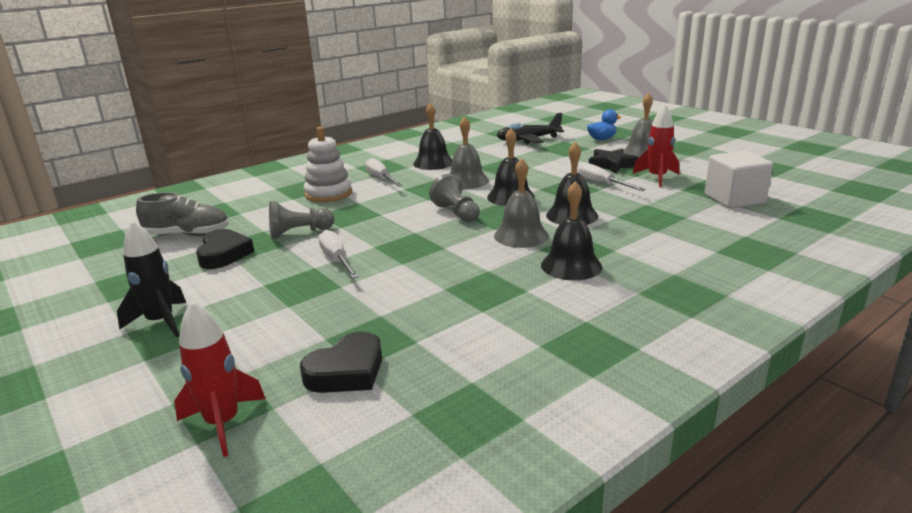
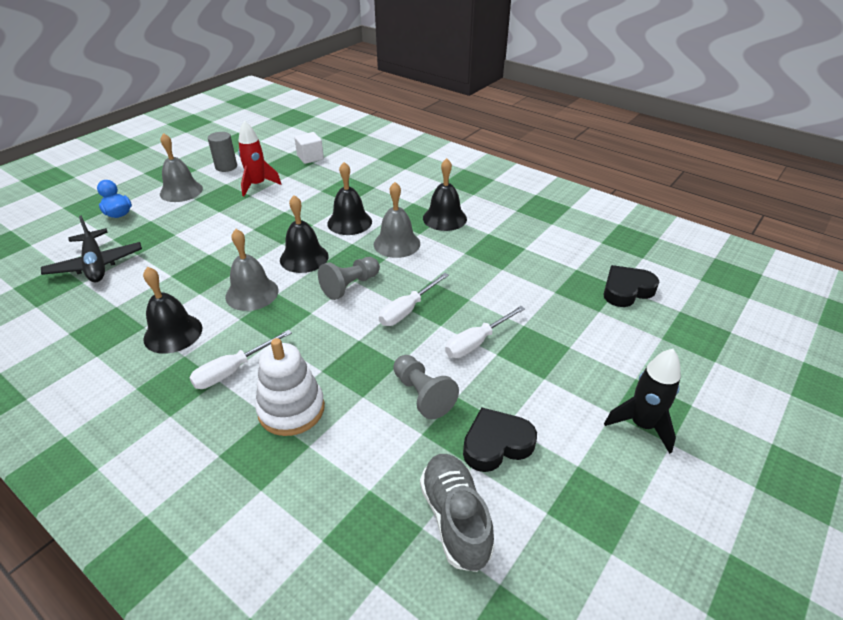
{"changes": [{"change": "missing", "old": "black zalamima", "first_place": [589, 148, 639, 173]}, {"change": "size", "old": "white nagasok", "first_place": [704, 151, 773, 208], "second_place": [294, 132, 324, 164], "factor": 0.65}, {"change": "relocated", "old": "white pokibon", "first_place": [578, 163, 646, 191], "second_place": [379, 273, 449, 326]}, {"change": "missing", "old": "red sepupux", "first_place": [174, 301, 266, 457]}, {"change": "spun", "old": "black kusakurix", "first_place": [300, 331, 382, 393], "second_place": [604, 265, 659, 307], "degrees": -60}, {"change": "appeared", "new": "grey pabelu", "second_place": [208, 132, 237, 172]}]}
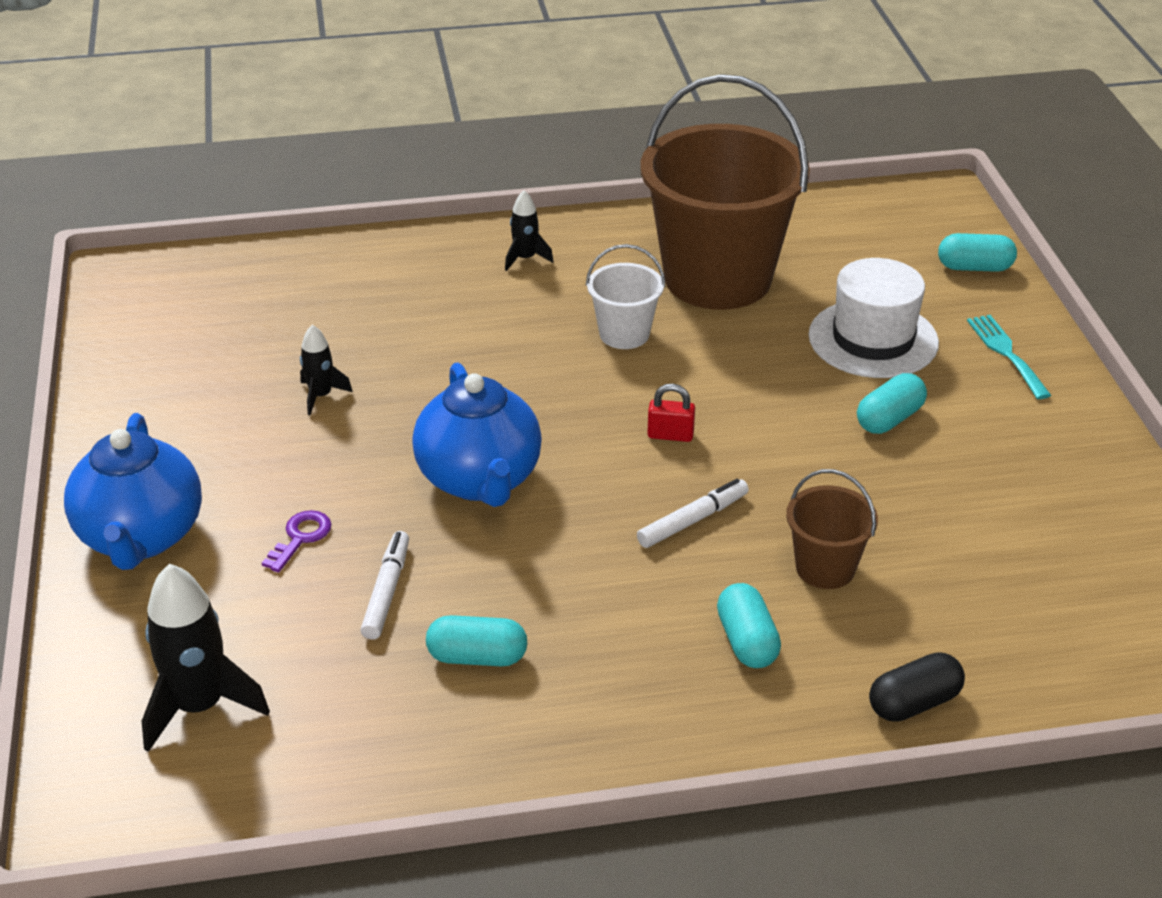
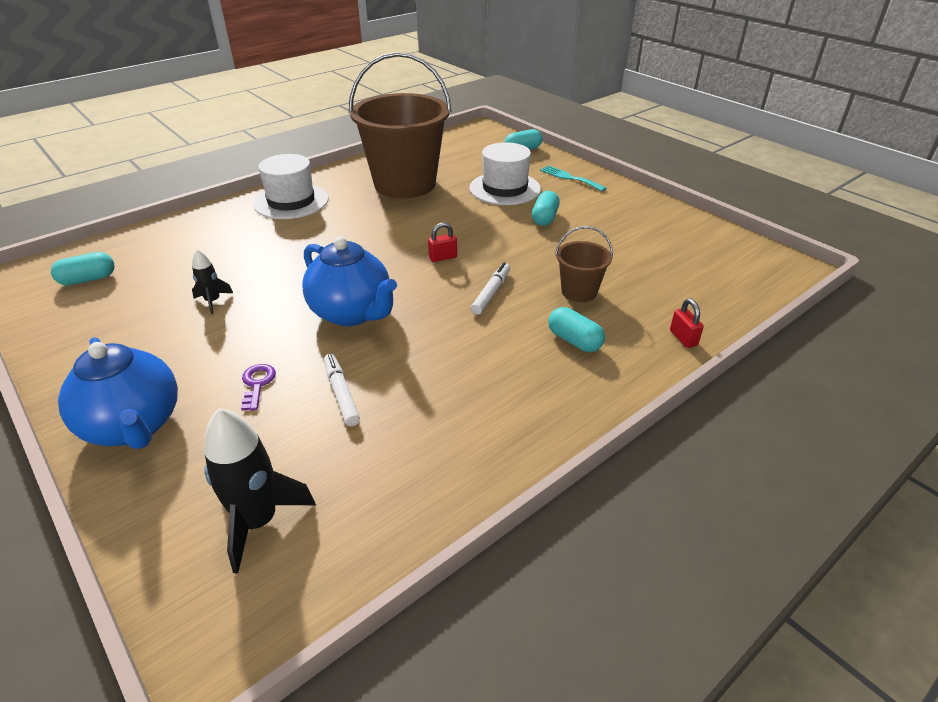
{"changes": [{"change": "exchanged", "old": "black sepupux", "new": "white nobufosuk", "first_place": [505, 191, 554, 271], "second_place": [253, 154, 329, 219]}, {"change": "missing", "old": "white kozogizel", "first_place": [586, 244, 665, 349]}, {"change": "relocated", "old": "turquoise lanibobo", "first_place": [426, 615, 527, 666], "second_place": [51, 252, 115, 286]}, {"change": "exchanged", "old": "black lanibobo", "new": "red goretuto", "first_place": [869, 652, 965, 722], "second_place": [670, 299, 704, 348]}]}
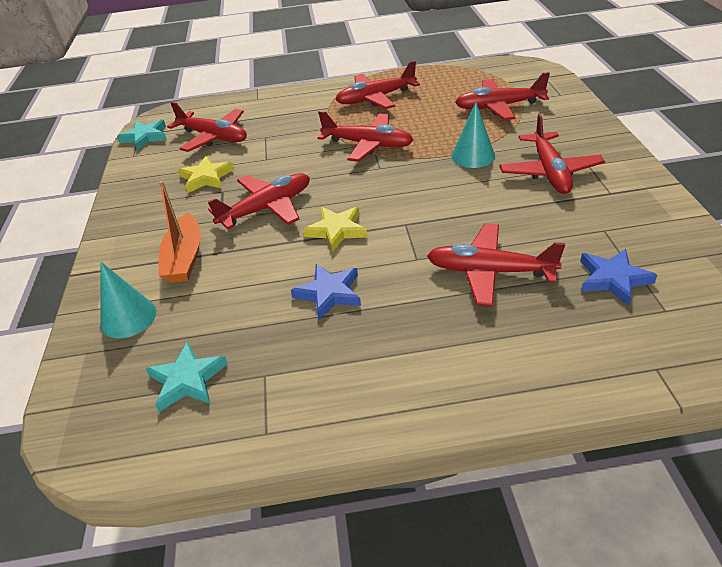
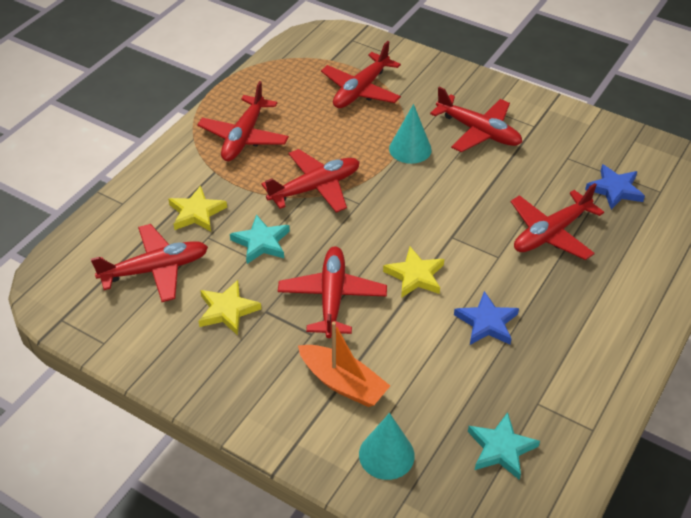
{"changes": [{"change": "relocated", "old": "turquoise zalamima", "first_place": [117, 120, 167, 151], "second_place": [230, 214, 290, 264]}, {"change": "appeared", "new": "yellow zalamima", "second_place": [168, 186, 227, 231]}]}
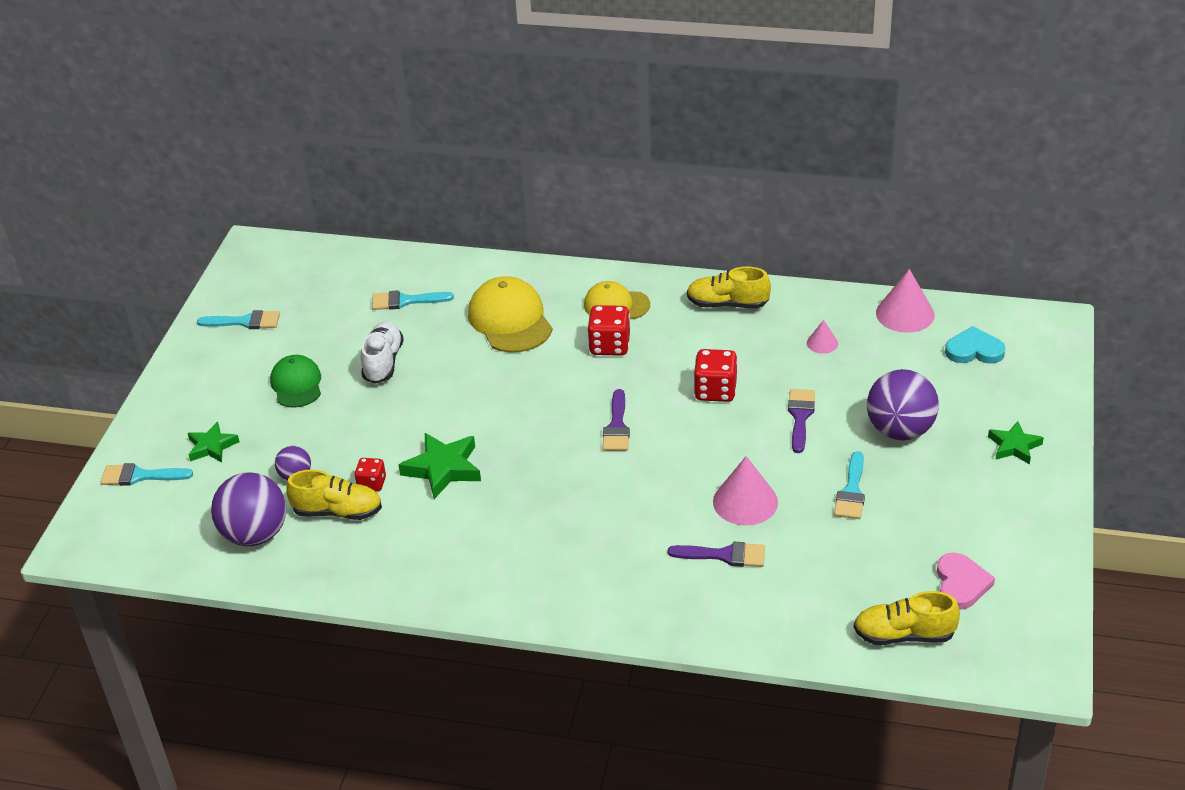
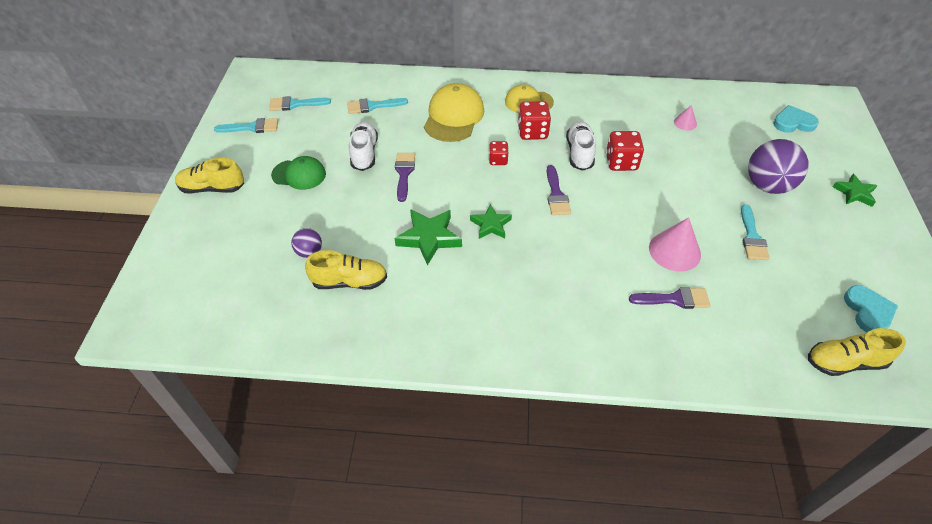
{"changes": [{"change": "relocated", "old": "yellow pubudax", "first_place": [687, 266, 771, 308], "second_place": [175, 157, 244, 193]}, {"change": "missing", "old": "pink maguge", "first_place": [876, 269, 935, 333]}, {"change": "spun", "old": "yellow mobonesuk", "first_place": [468, 276, 553, 353], "second_place": [424, 83, 484, 142], "degrees": 45}, {"change": "spun", "old": "green mobonesuk", "first_place": [270, 355, 321, 408], "second_place": [271, 156, 326, 190], "degrees": 120}, {"change": "relocated", "old": "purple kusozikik", "first_place": [788, 389, 815, 453], "second_place": [395, 153, 415, 202]}, {"change": "relocated", "old": "green zalamima", "first_place": [188, 421, 240, 463], "second_place": [470, 204, 512, 239]}, {"change": "relocated", "old": "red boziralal", "first_place": [354, 458, 386, 492], "second_place": [489, 141, 508, 165]}, {"change": "relocated", "old": "turquoise kusozikik", "first_place": [101, 463, 193, 486], "second_place": [269, 96, 331, 111]}, {"change": "missing", "old": "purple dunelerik", "first_place": [211, 472, 286, 546]}, {"change": "colour", "old": "pink kusakurix", "new": "turquoise kusakurix", "first_place": [937, 553, 995, 610], "second_place": [844, 285, 898, 332]}, {"change": "appeared", "new": "white pubudax", "second_place": [566, 121, 596, 171]}]}
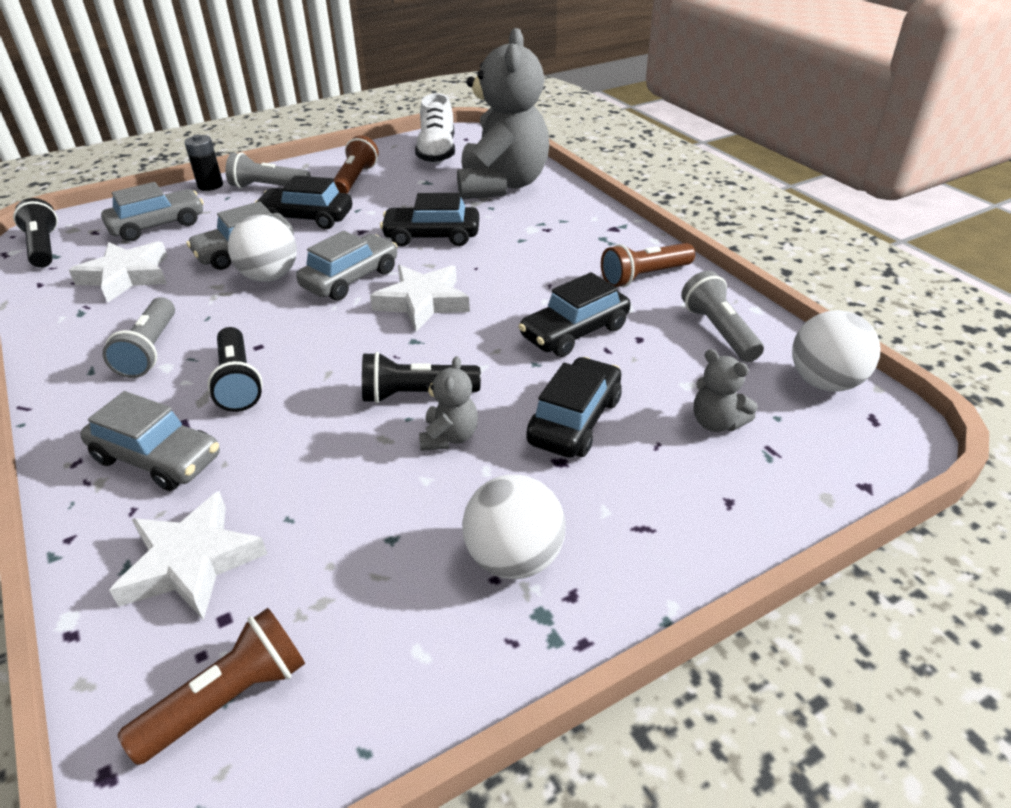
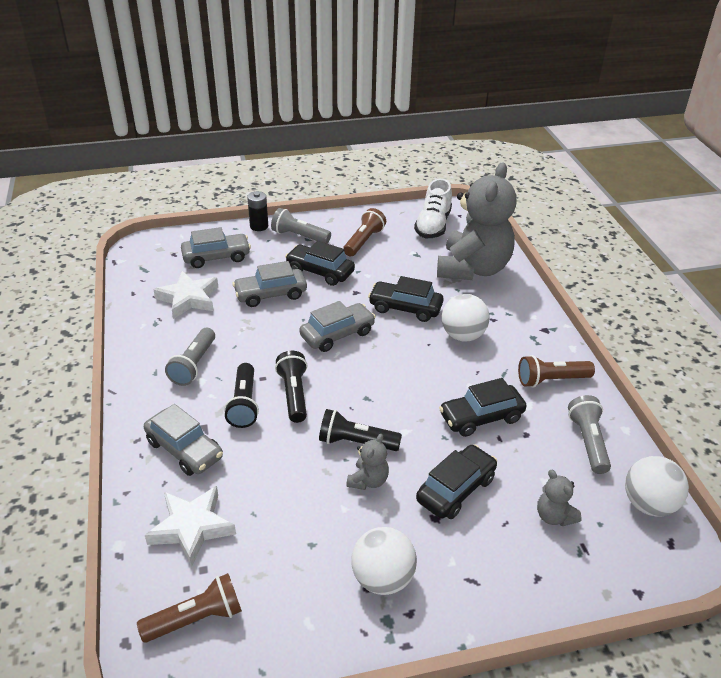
{"changes": [{"change": "relocated", "old": "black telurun", "first_place": [13, 198, 58, 268], "second_place": [275, 351, 307, 423]}, {"change": "relocated", "old": "white dunelerik", "first_place": [228, 215, 297, 282], "second_place": [442, 294, 489, 342]}, {"change": "missing", "old": "white zalamima", "first_place": [370, 265, 470, 332]}]}
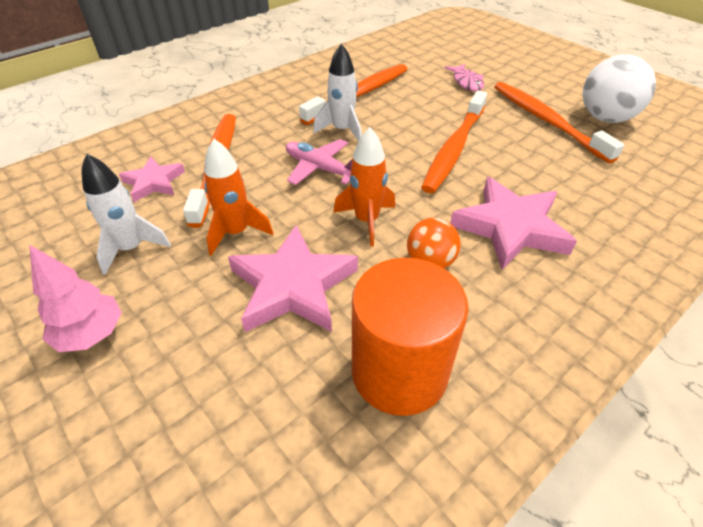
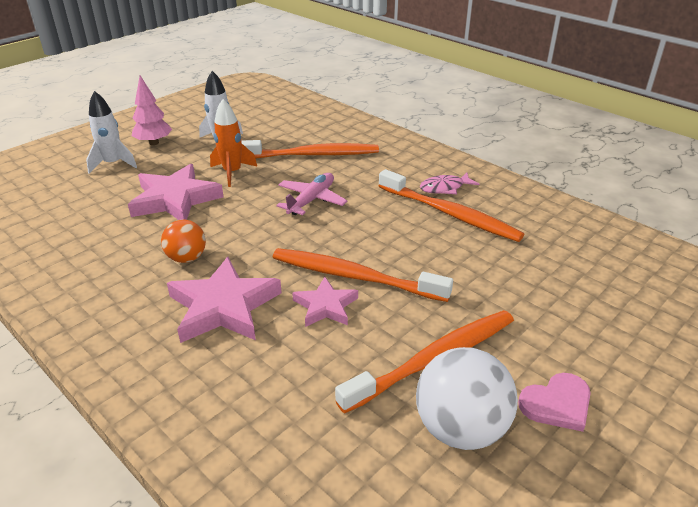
{"changes": [{"change": "relocated", "old": "white sepupux", "first_place": [313, 43, 362, 141], "second_place": [86, 91, 137, 174]}, {"change": "relocated", "old": "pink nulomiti", "first_place": [445, 64, 484, 91], "second_place": [420, 172, 479, 194]}, {"change": "missing", "old": "orange sepupux", "first_place": [333, 127, 395, 246]}, {"change": "relocated", "old": "pink zalamima", "first_place": [119, 156, 185, 202], "second_place": [292, 277, 358, 327]}, {"change": "missing", "old": "orange pabelu", "first_place": [352, 258, 469, 416]}, {"change": "appeared", "new": "pink kusakurix", "second_place": [518, 373, 591, 432]}]}
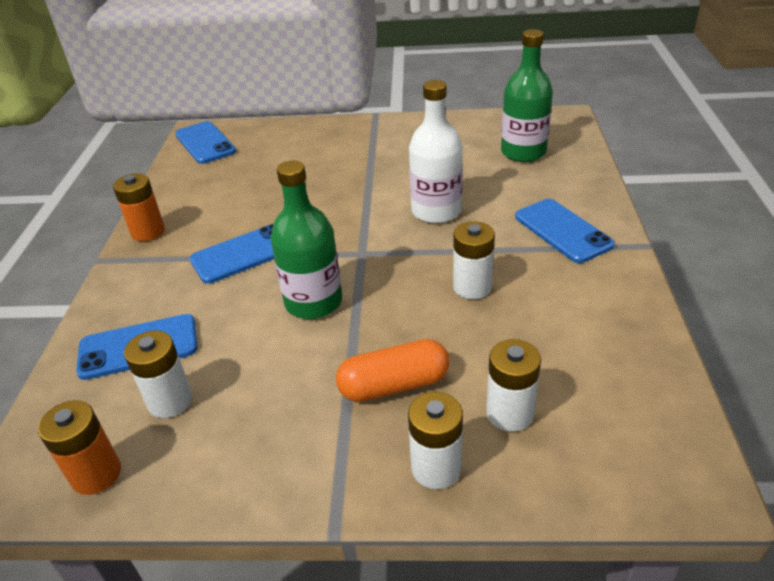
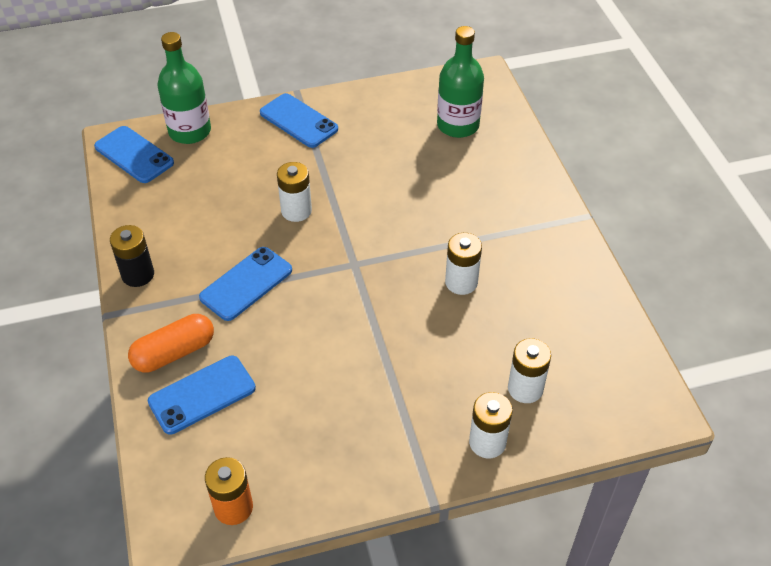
{"changes": [{"change": "missing", "old": "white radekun", "first_place": [409, 80, 463, 223]}, {"change": "relocated", "old": "green radekun", "first_place": [271, 161, 342, 319], "second_place": [157, 32, 211, 144]}, {"change": "colour", "old": "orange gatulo", "new": "black gatulo", "first_place": [113, 173, 165, 241], "second_place": [110, 225, 154, 287]}, {"change": "relocated", "old": "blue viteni", "first_place": [515, 199, 615, 263], "second_place": [260, 93, 338, 148]}, {"change": "relocated", "old": "white gatulo", "first_place": [124, 331, 192, 418], "second_place": [277, 162, 312, 222]}, {"change": "relocated", "old": "orange lanibobo", "first_place": [336, 339, 450, 402], "second_place": [128, 314, 214, 373]}]}
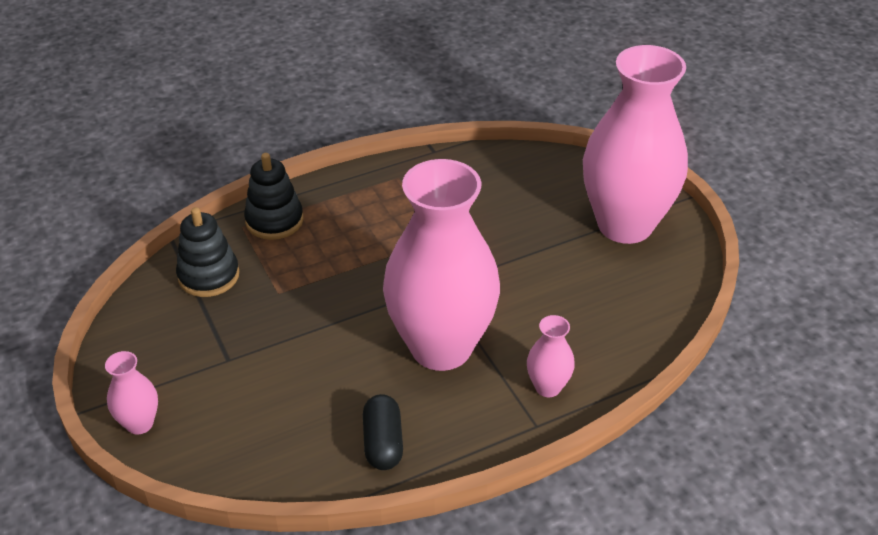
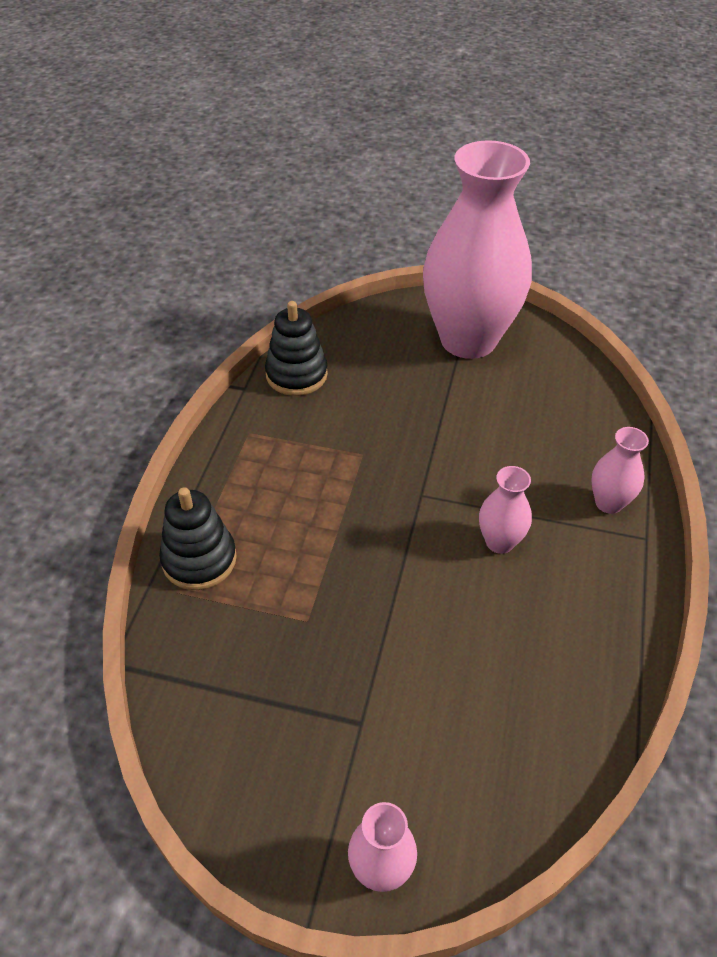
{"changes": [{"change": "size", "old": "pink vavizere", "first_place": [383, 159, 500, 371], "second_place": [479, 466, 532, 554], "factor": 0.41}, {"change": "relocated", "old": "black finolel", "first_place": [176, 207, 239, 297], "second_place": [265, 301, 328, 396]}, {"change": "missing", "old": "black lanibobo", "first_place": [363, 394, 403, 470]}]}
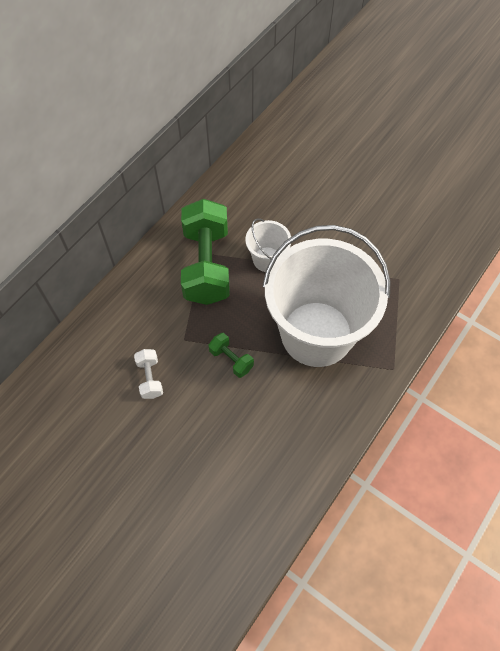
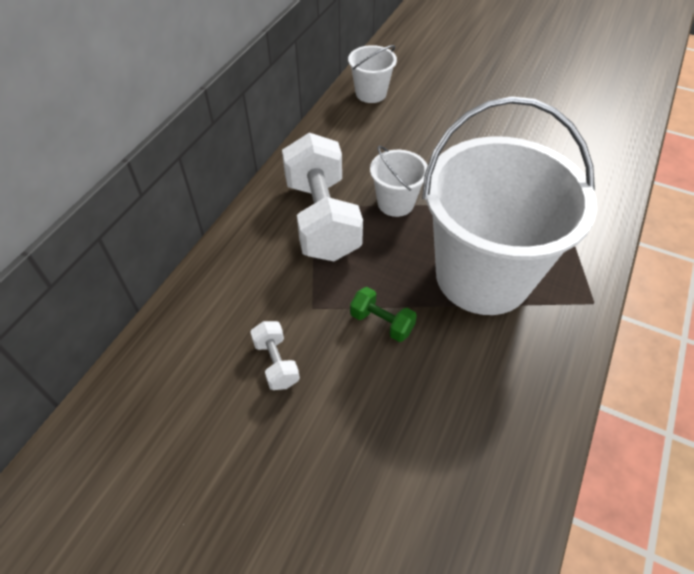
{"changes": [{"change": "colour", "old": "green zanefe", "new": "white zanefe", "first_place": [181, 199, 230, 305], "second_place": [282, 133, 363, 261]}, {"change": "appeared", "new": "white kozogizel", "second_place": [348, 45, 397, 103]}]}
